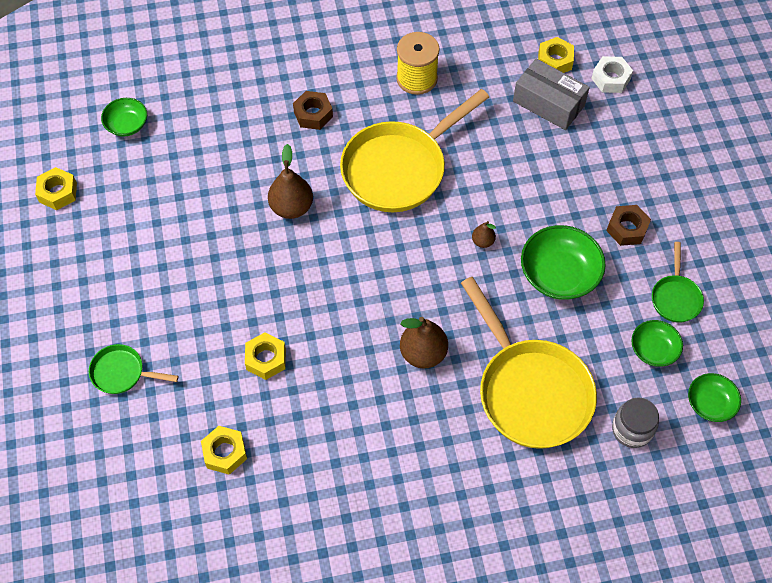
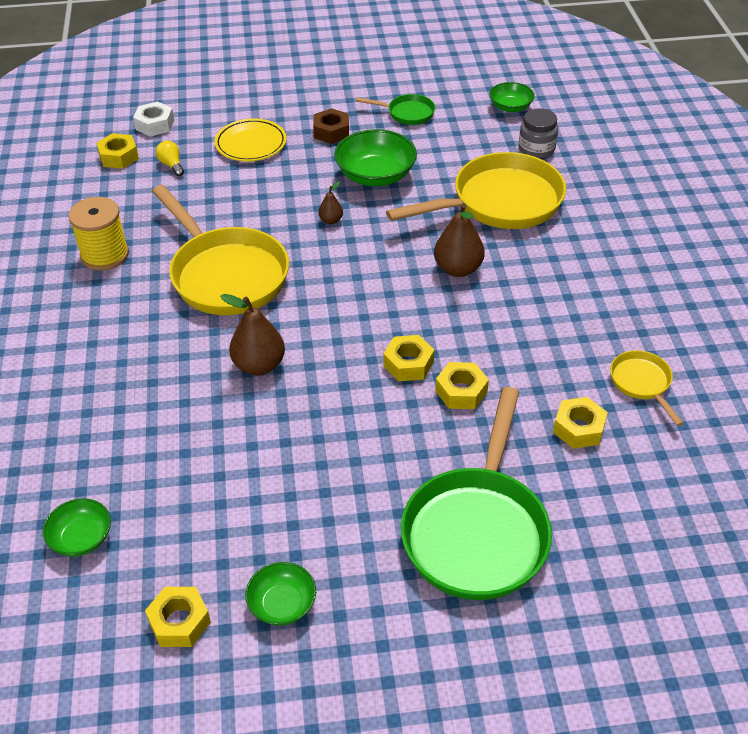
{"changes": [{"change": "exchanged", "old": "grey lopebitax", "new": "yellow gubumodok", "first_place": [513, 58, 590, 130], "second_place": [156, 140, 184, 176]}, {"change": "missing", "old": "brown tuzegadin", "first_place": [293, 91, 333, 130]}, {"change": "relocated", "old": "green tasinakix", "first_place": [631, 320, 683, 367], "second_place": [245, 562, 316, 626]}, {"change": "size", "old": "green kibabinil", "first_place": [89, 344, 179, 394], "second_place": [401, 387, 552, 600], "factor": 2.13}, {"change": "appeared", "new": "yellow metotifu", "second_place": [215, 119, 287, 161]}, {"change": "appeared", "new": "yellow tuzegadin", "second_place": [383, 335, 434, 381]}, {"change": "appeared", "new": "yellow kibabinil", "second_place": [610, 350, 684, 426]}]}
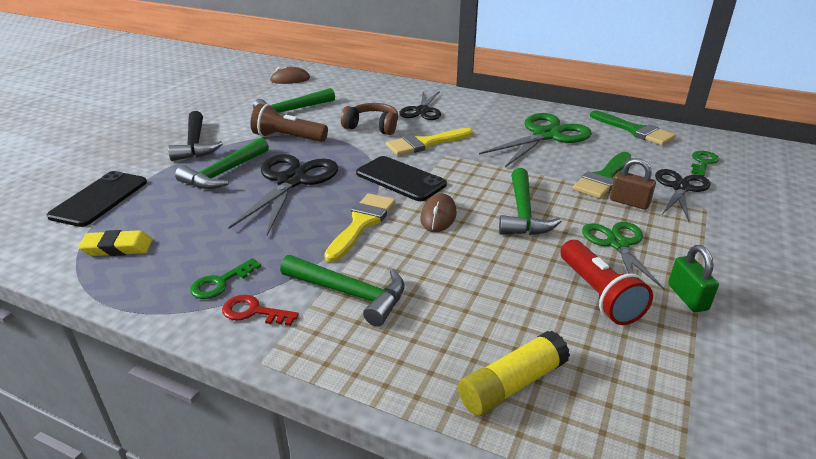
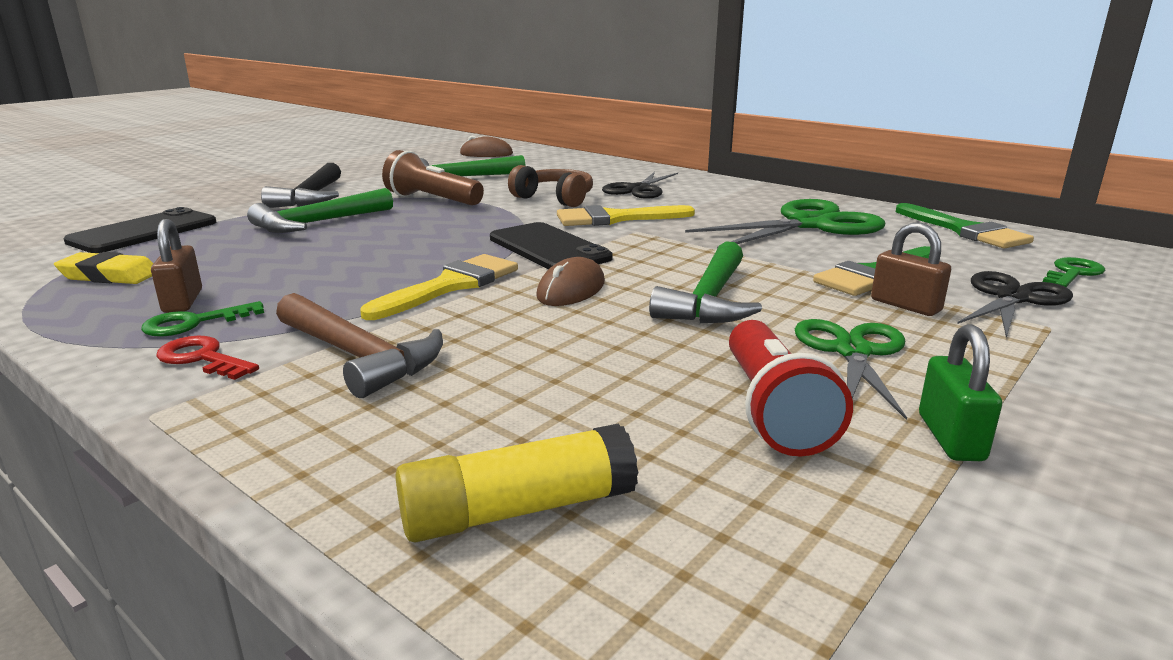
{"changes": [{"change": "missing", "old": "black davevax", "first_place": [228, 154, 338, 235]}, {"change": "colour", "old": "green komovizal", "new": "brown komovizal", "first_place": [280, 255, 405, 326], "second_place": [276, 293, 443, 398]}, {"change": "appeared", "new": "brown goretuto", "second_place": [151, 219, 202, 313]}]}
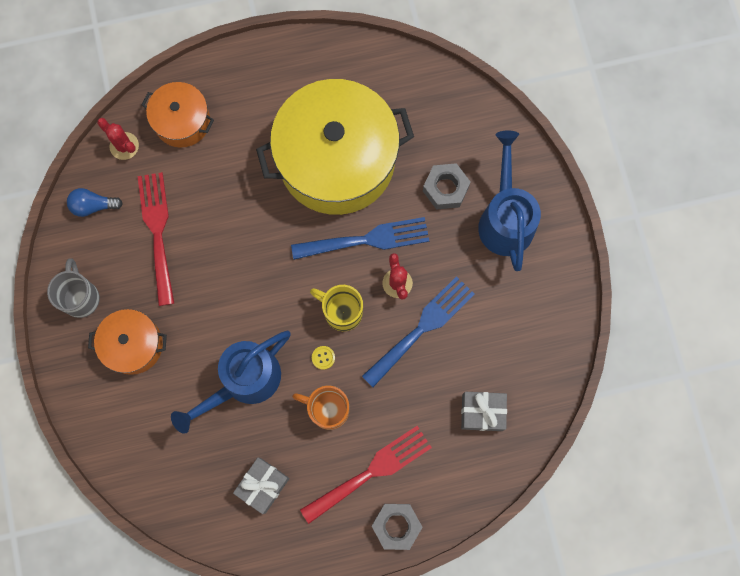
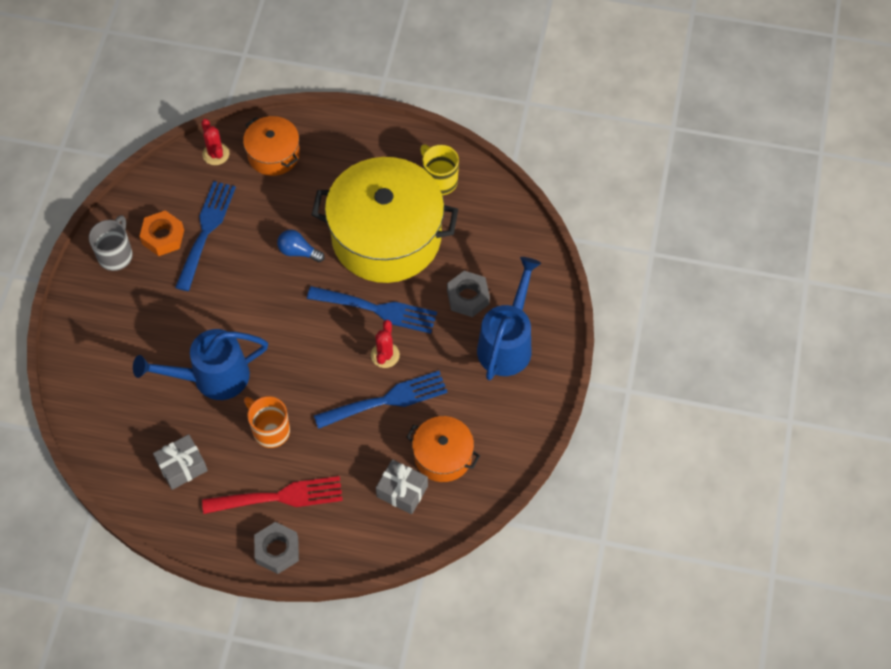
{"changes": [{"change": "colour", "old": "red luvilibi", "new": "blue luvilibi", "first_place": [137, 172, 174, 306], "second_place": [175, 181, 236, 291]}, {"change": "relocated", "old": "blue gubumodok", "first_place": [67, 188, 123, 217], "second_place": [277, 230, 325, 262]}, {"change": "relocated", "old": "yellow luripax", "first_place": [310, 285, 363, 331], "second_place": [420, 145, 459, 195]}, {"change": "relocated", "old": "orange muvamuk", "first_place": [88, 309, 167, 375], "second_place": [406, 416, 480, 482]}, {"change": "missing", "old": "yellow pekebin", "first_place": [312, 346, 335, 370]}, {"change": "appeared", "new": "orange tuzegadin", "second_place": [139, 210, 184, 256]}]}
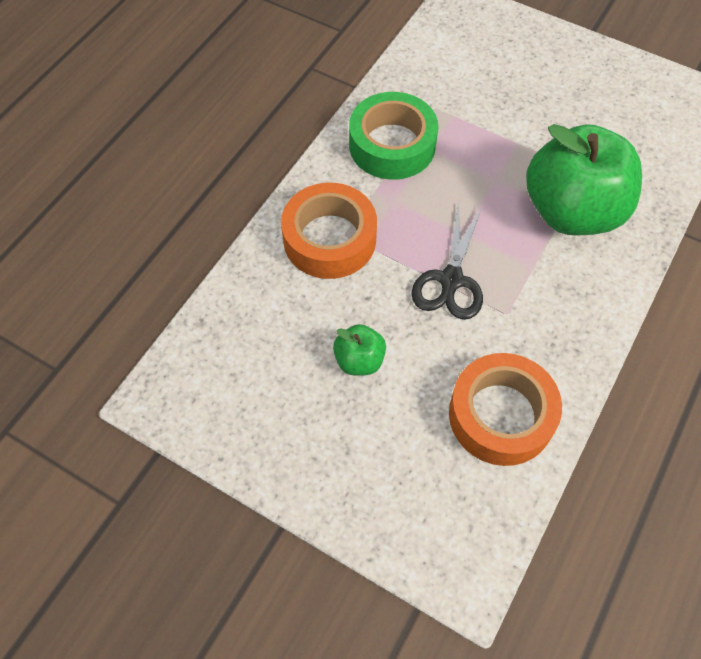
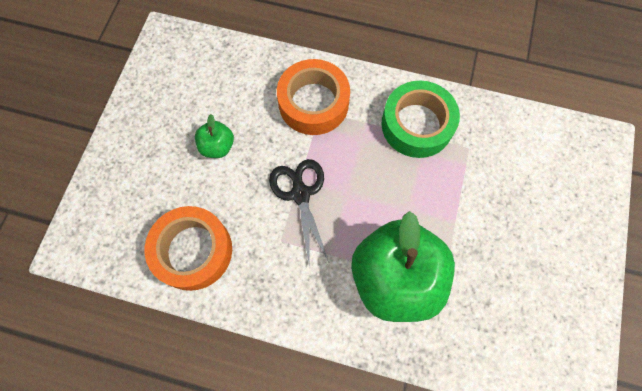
{"changes": [{"change": "spun", "old": "black davevax", "first_place": [411, 203, 483, 320], "second_place": [269, 159, 329, 268], "degrees": 75}]}
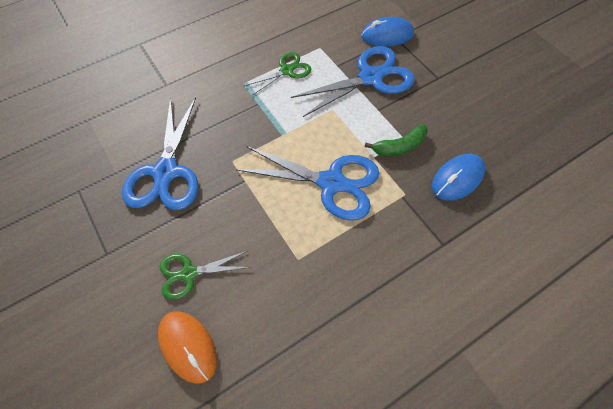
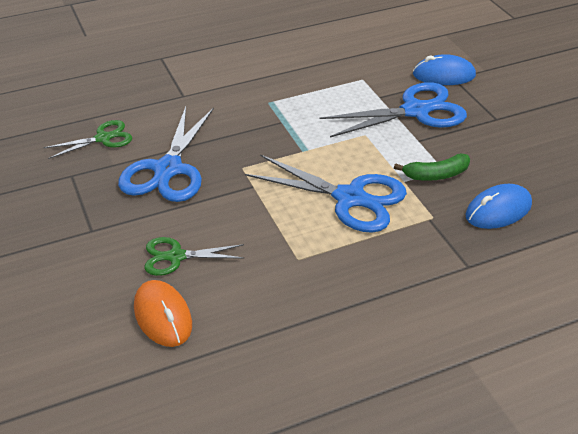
{"changes": [{"change": "relocated", "old": "green davevax", "first_place": [244, 52, 311, 96], "second_place": [44, 120, 132, 159]}]}
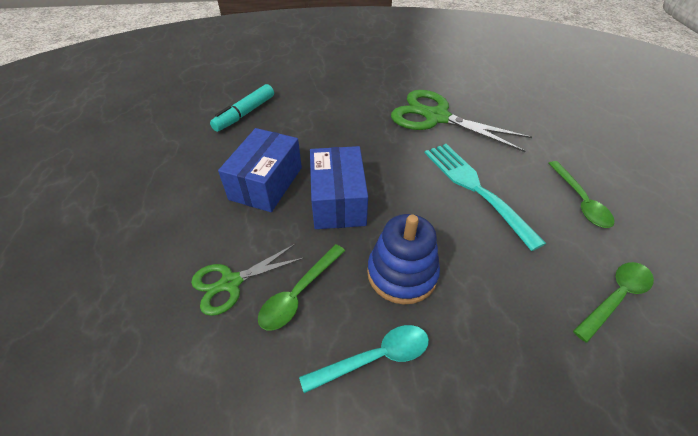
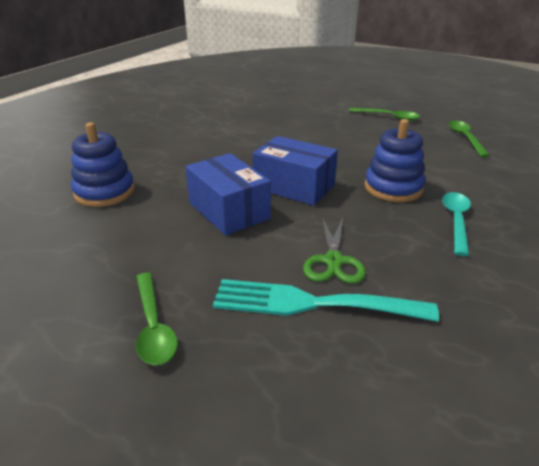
{"changes": [{"change": "exchanged", "old": "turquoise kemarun", "new": "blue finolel", "first_place": [210, 84, 274, 132], "second_place": [71, 122, 135, 207]}, {"change": "missing", "old": "green davevax", "first_place": [391, 90, 532, 152]}, {"change": "relocated", "old": "turquoise luvilibi", "first_place": [425, 144, 546, 251], "second_place": [213, 279, 439, 322]}, {"change": "relocated", "old": "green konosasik", "first_place": [258, 244, 345, 330], "second_place": [136, 273, 178, 365]}]}
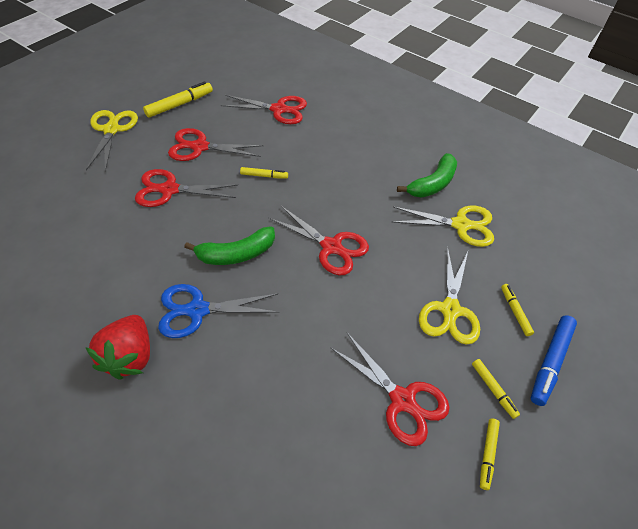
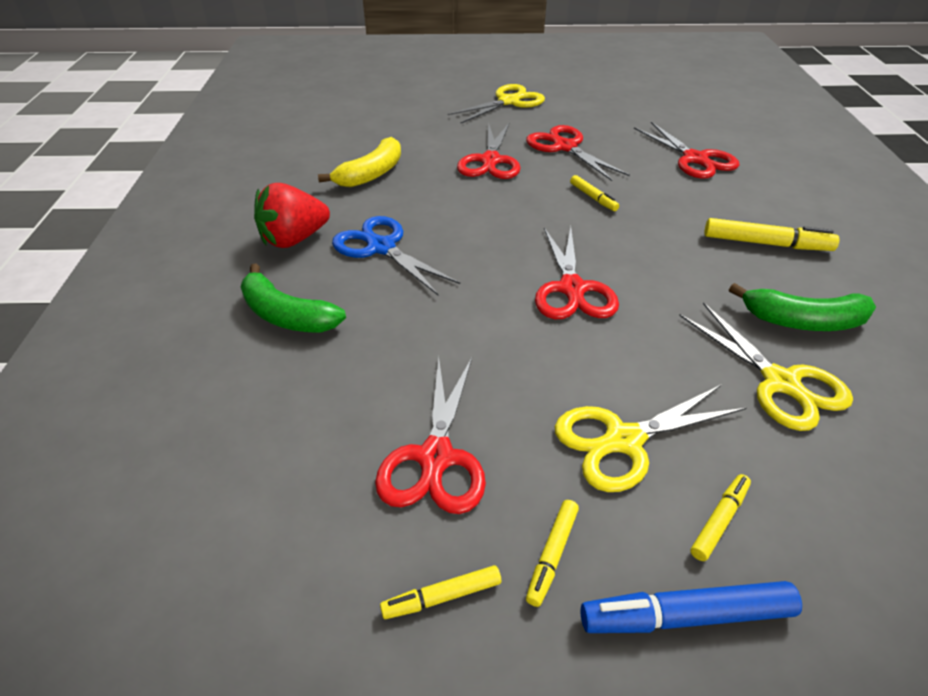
{"changes": [{"change": "relocated", "old": "yellow kemarun", "first_place": [143, 81, 213, 118], "second_place": [704, 218, 839, 251]}, {"change": "spun", "old": "red davevax", "first_place": [135, 169, 238, 207], "second_place": [457, 122, 521, 179], "degrees": -135}, {"change": "relocated", "old": "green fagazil", "first_place": [184, 226, 275, 265], "second_place": [241, 264, 346, 333]}, {"change": "appeared", "new": "yellow fagazil", "second_place": [318, 137, 401, 187]}]}
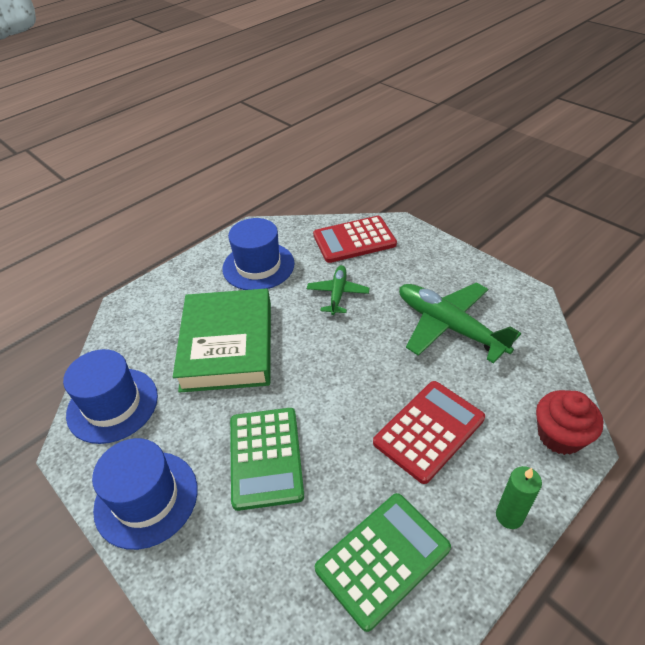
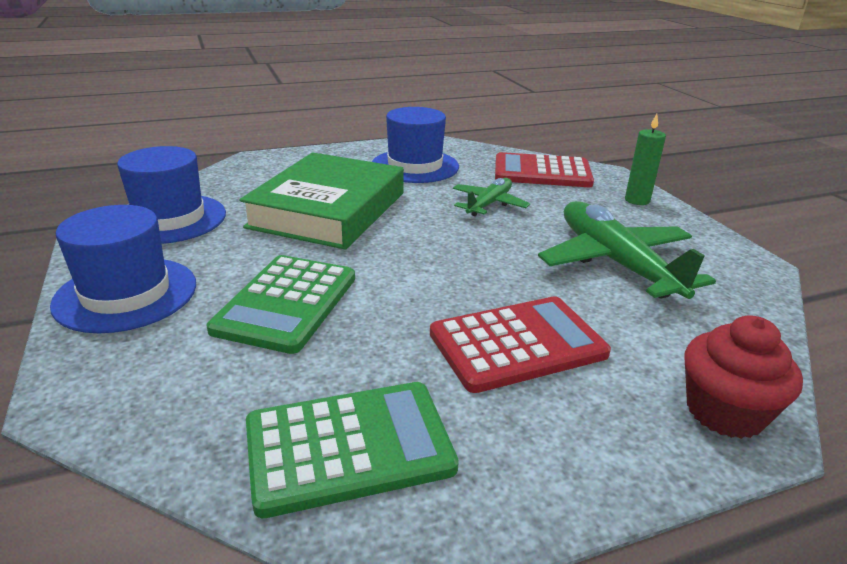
{"changes": [{"change": "relocated", "old": "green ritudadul", "first_place": [496, 466, 542, 529], "second_place": [625, 114, 666, 205]}]}
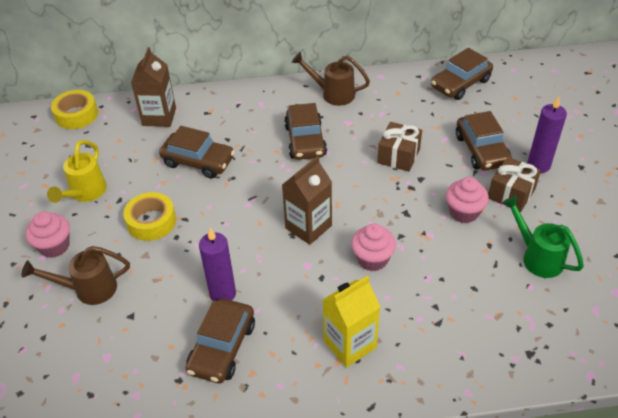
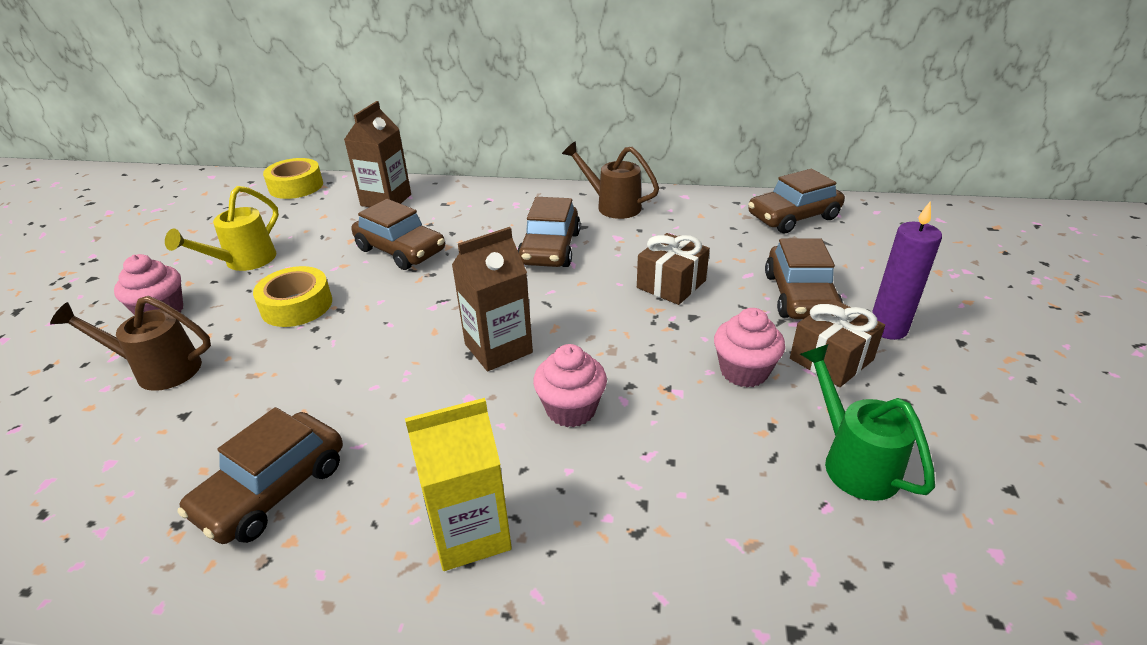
{"changes": [{"change": "missing", "old": "purple ritudadul", "first_place": [199, 228, 236, 301]}]}
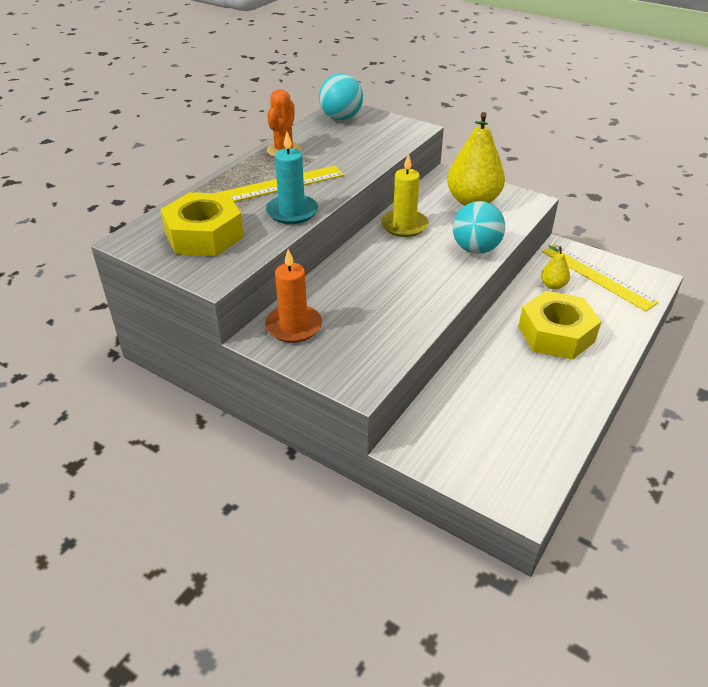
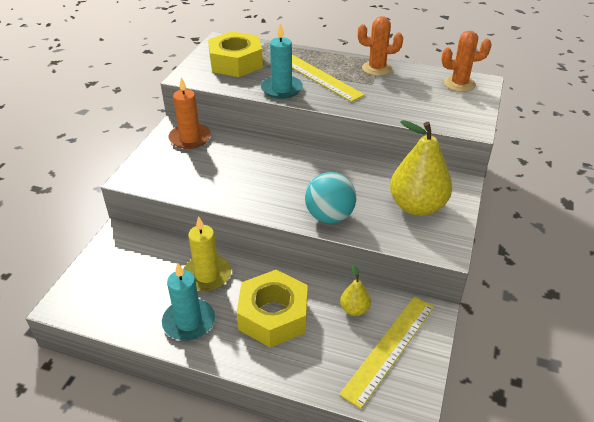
{"changes": [{"change": "exchanged", "old": "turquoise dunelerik", "new": "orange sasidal", "first_place": [319, 73, 363, 120], "second_place": [441, 31, 492, 92]}, {"change": "relocated", "old": "yellow ritudadul", "first_place": [381, 153, 429, 237], "second_place": [183, 216, 231, 291]}, {"change": "appeared", "new": "turquoise ritudadul", "second_place": [162, 263, 215, 341]}]}
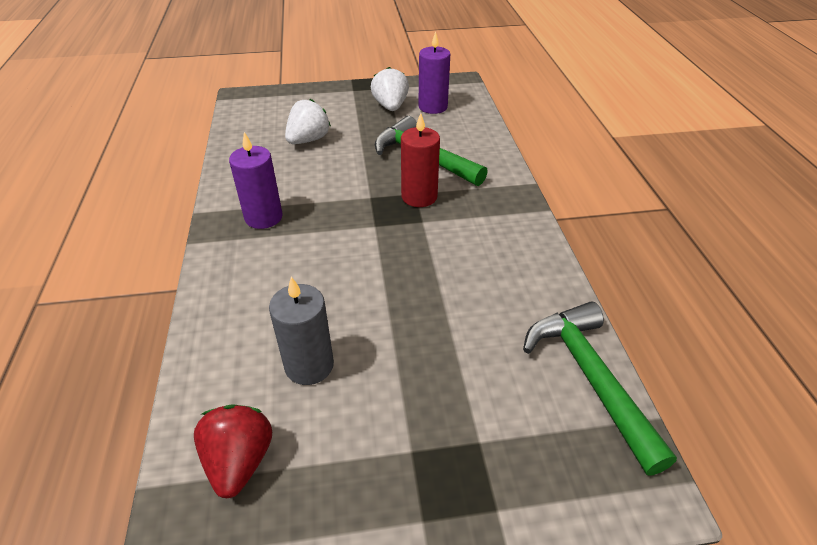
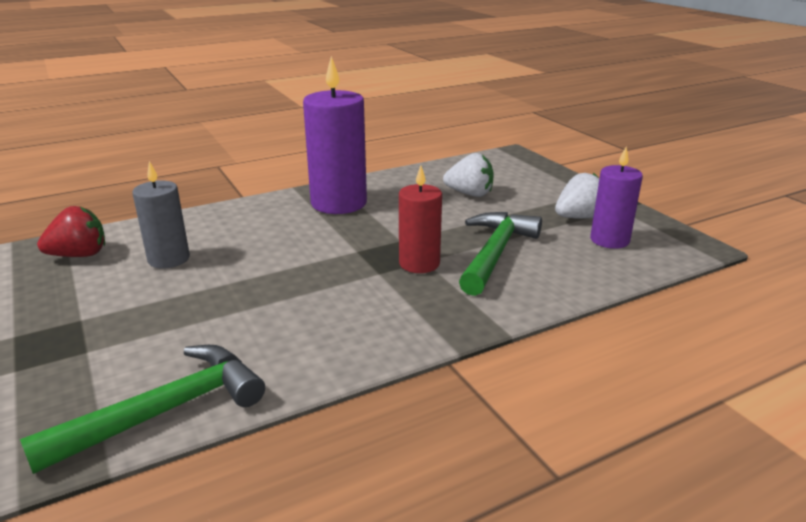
{"changes": [{"change": "size", "old": "purple ritudadul", "first_place": [229, 132, 283, 229], "second_place": [303, 56, 367, 214], "factor": 1.64}]}
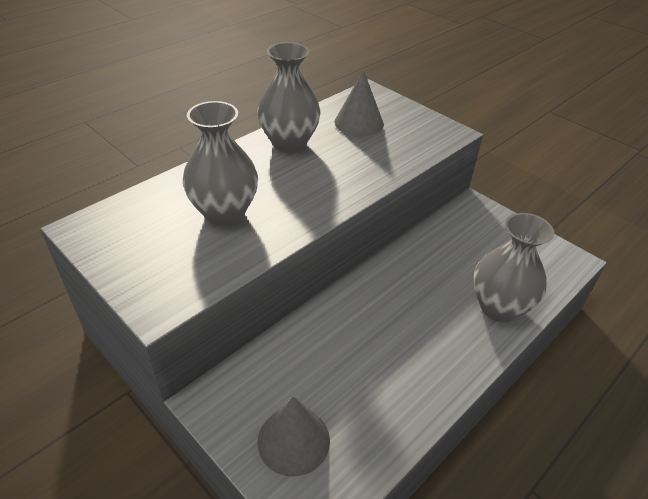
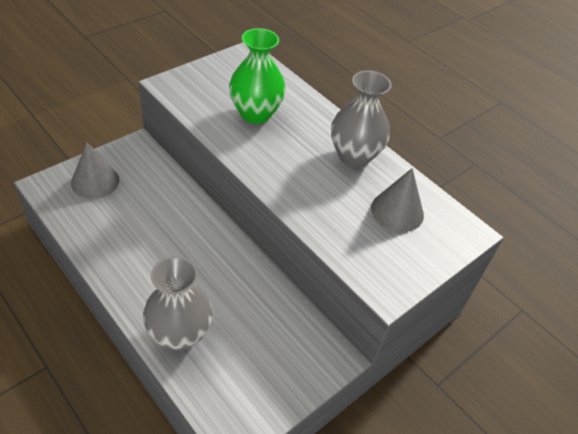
{"changes": [{"change": "colour", "old": "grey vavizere", "new": "green vavizere", "first_place": [183, 101, 258, 226], "second_place": [229, 28, 286, 124]}]}
